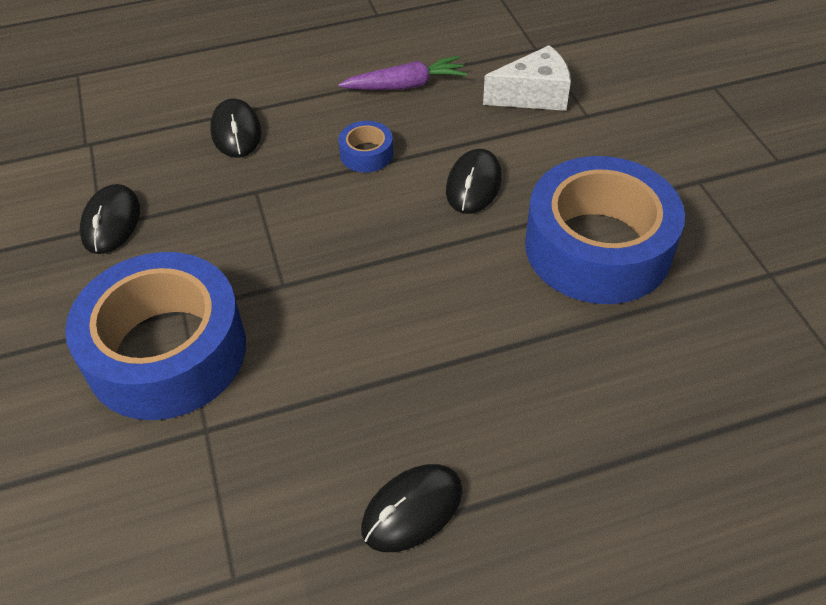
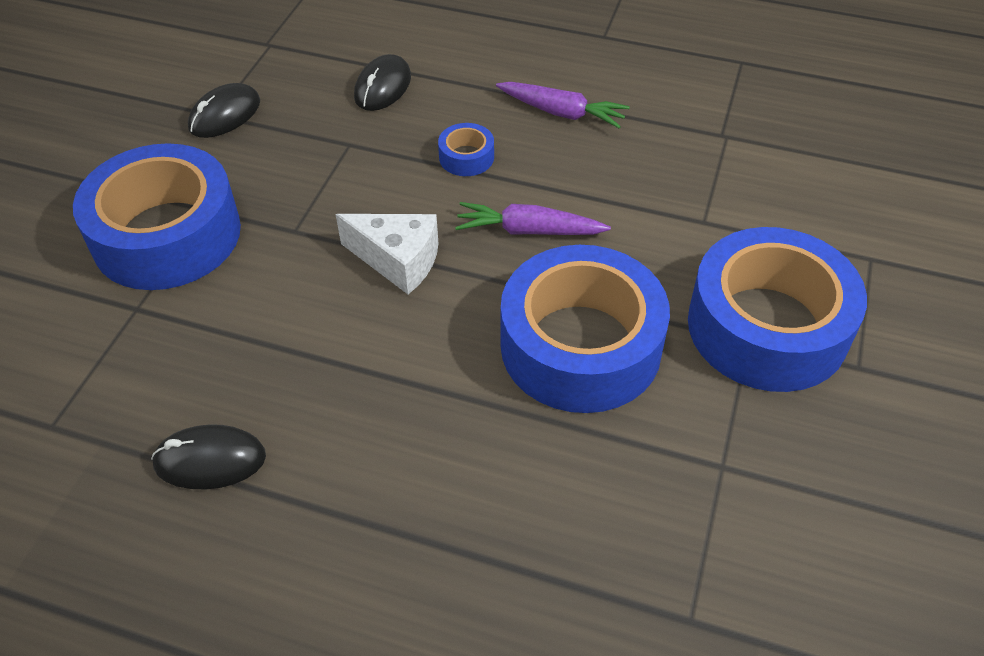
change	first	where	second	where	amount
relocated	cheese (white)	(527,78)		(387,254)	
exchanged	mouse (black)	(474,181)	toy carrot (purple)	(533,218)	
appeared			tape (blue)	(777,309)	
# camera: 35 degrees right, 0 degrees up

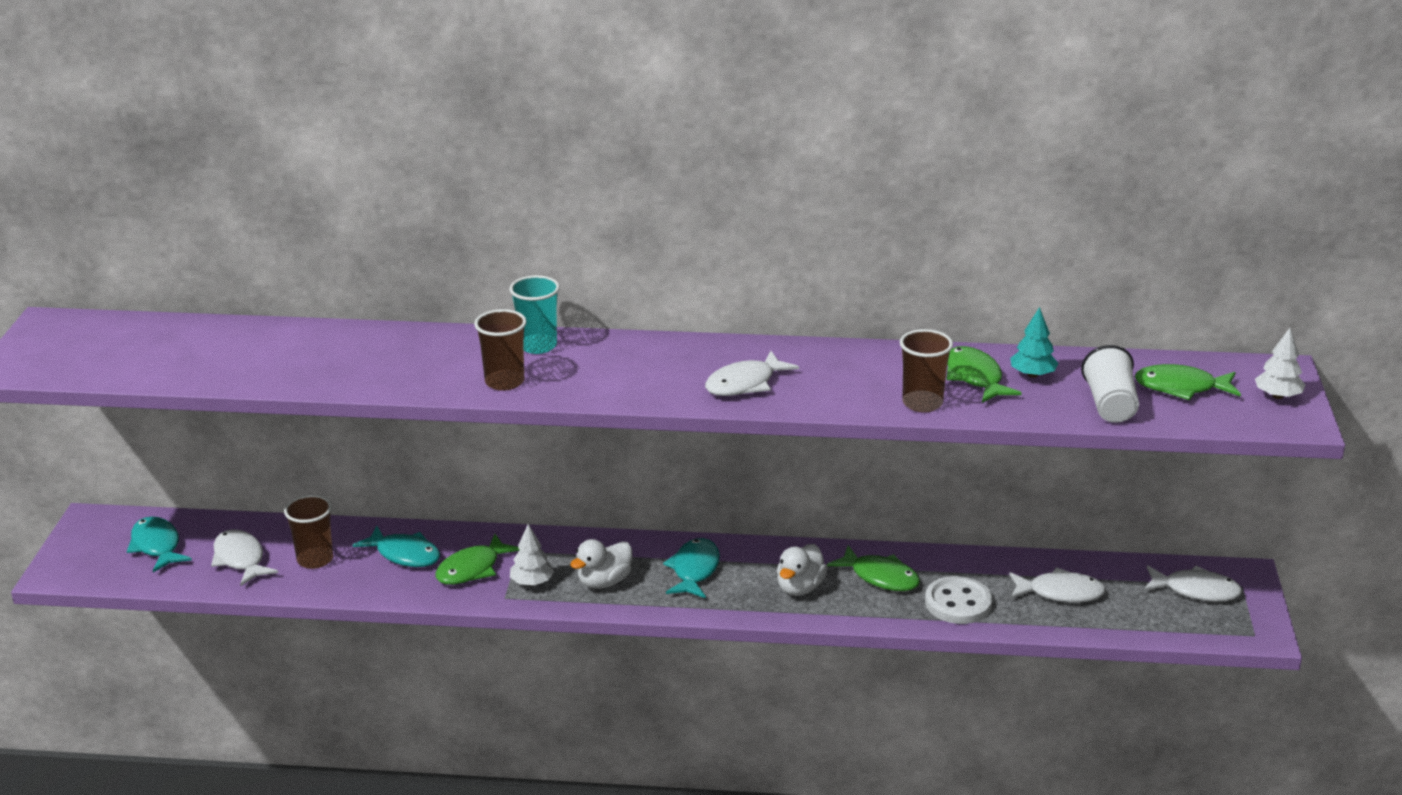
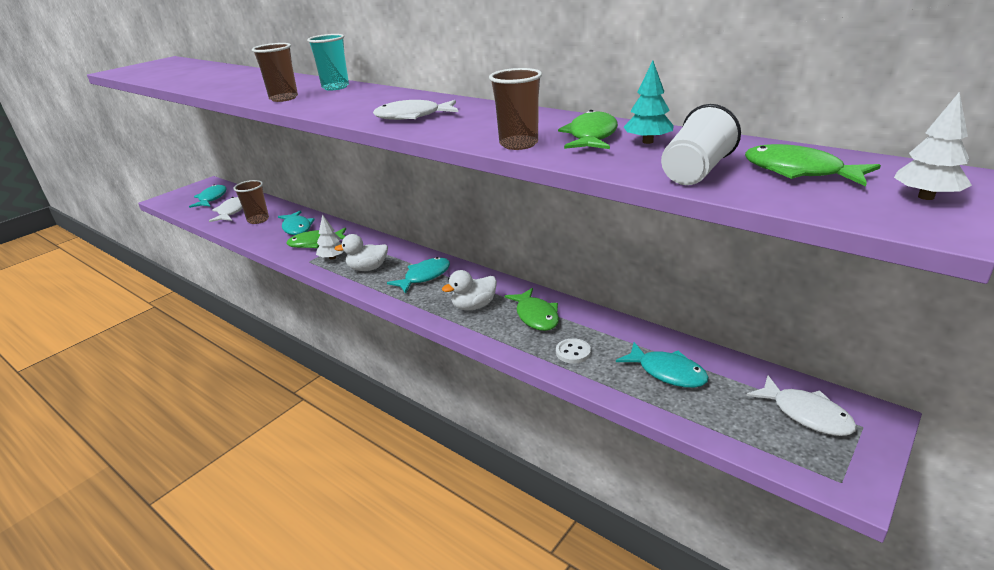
change	first	where	second	where	amount
size	shirt button (white)	(959,600)		(573,351)	x0.60
colour	fish (white)	(1057,585)	fish (turquoise)	(662,365)	
# camera: 35 degrees right, 0 degrees up

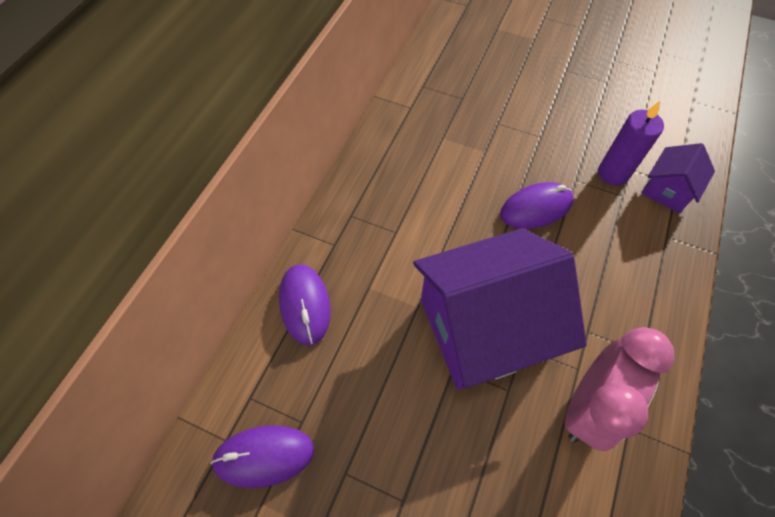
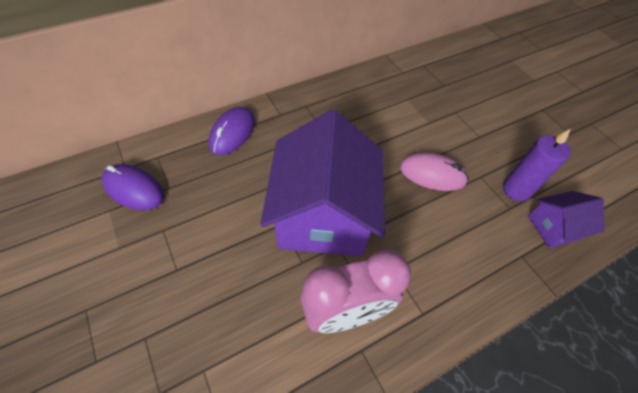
change	first	where	second	where	amount
spun	cottage (purple)	(500,309)		(322,183)	75 degrees clockwise
colour	mouse (purple)	(537,205)	mouse (rosy)	(434,172)	
# camera: 35 degrees right, 5 degrees down

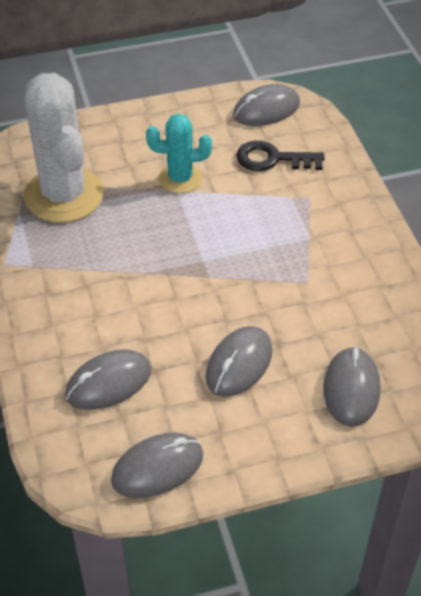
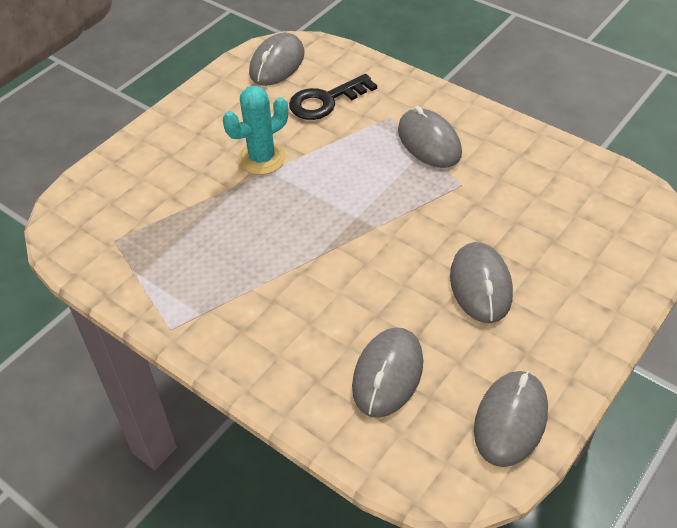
change	first	where	second	where	amount
relocated	mouse (grey)	(352,386)		(430,137)	
missing	cactus (white)	(64,148)			
# camera: 35 degrees left, 0 degrees up

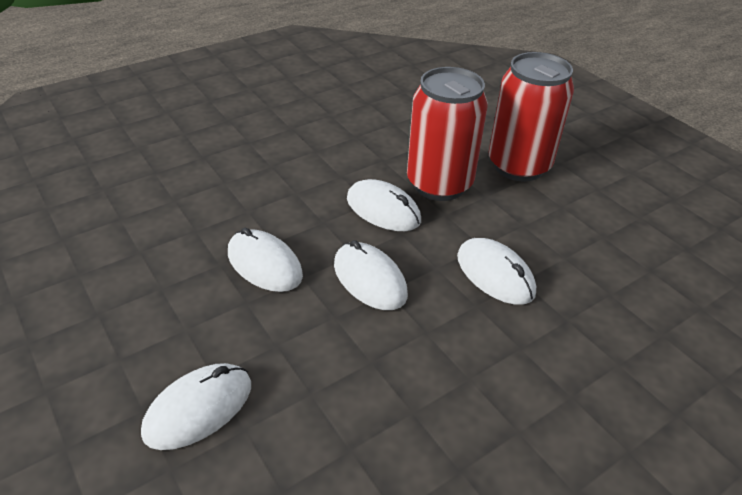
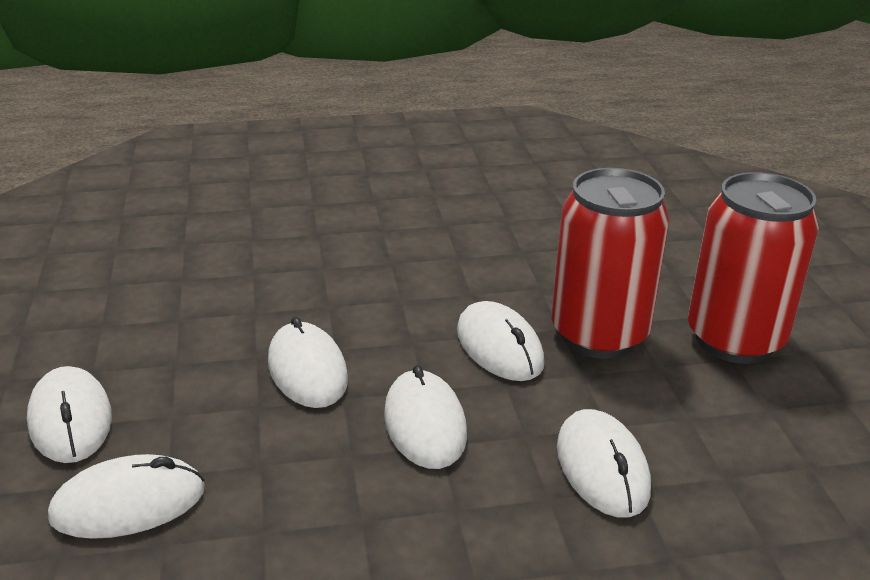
change	first	where	second	where	amount
appeared			mouse (white)	(69,414)	
# camera: 25 degrees right, 10 degrees down

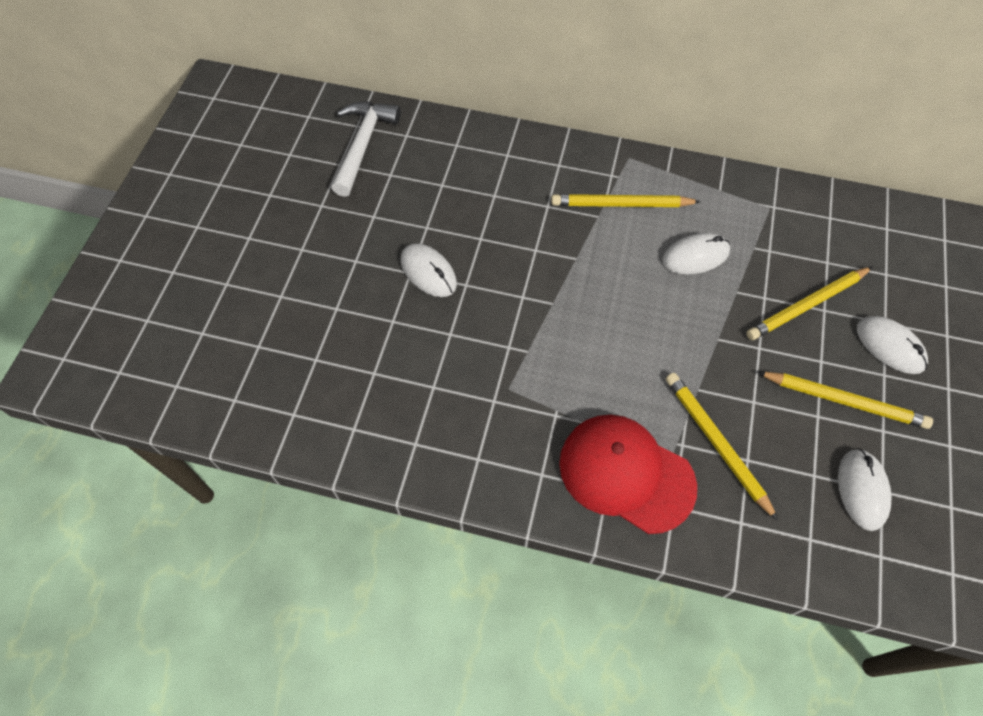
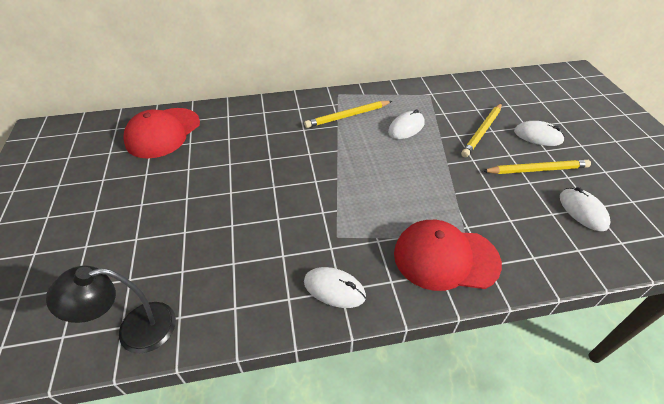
change	first	where	second	where	amount
appeared			desk lamp (black)	(111,310)	
exchanged	carpenter's hammer (white)	(366,149)	peaked cap (red)	(161,133)	
relocated	mouse (white)	(429,270)		(335,287)	
missing	wooden pencil (yellow)	(722,447)			
# camera: 25 degrees left, 15 degrees down

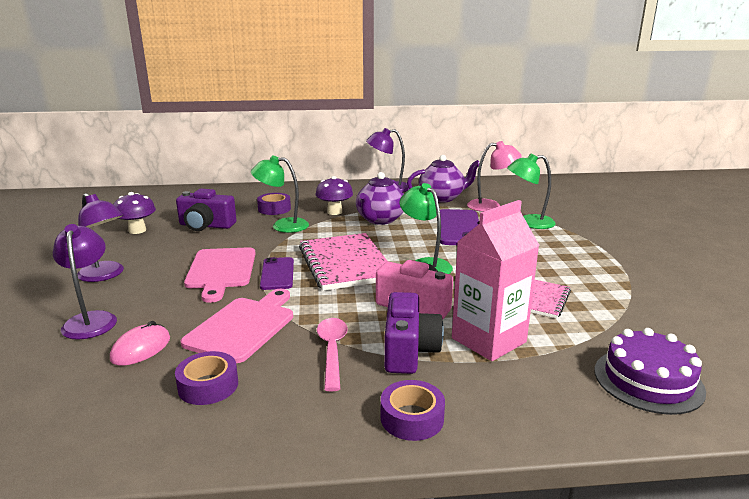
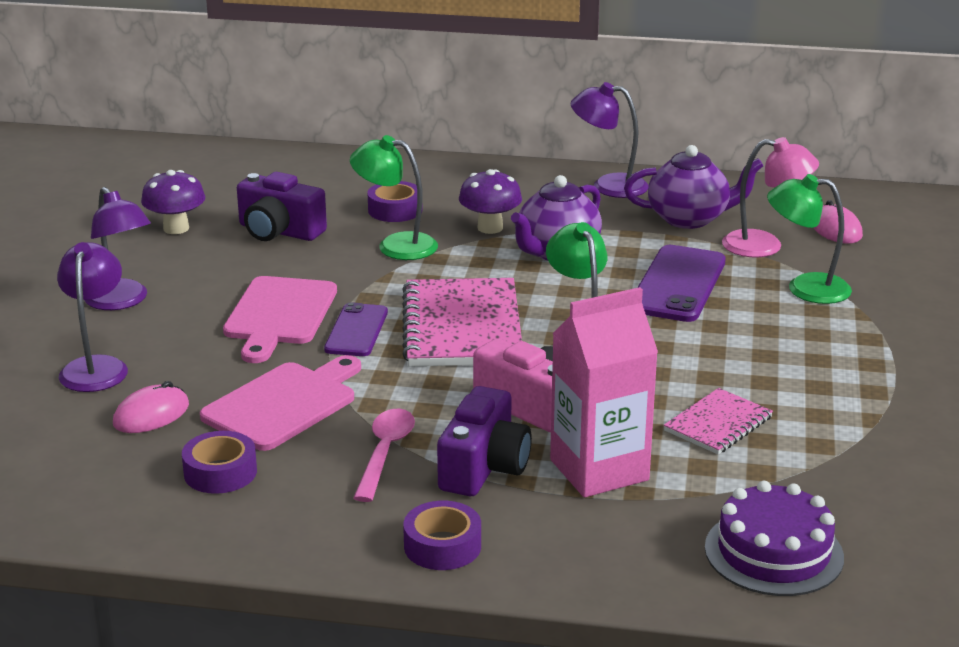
change	first	where	second	where	amount
appeared			mouse (rosy)	(838,222)	
# camera: 15 degrees right, 5 degrees up

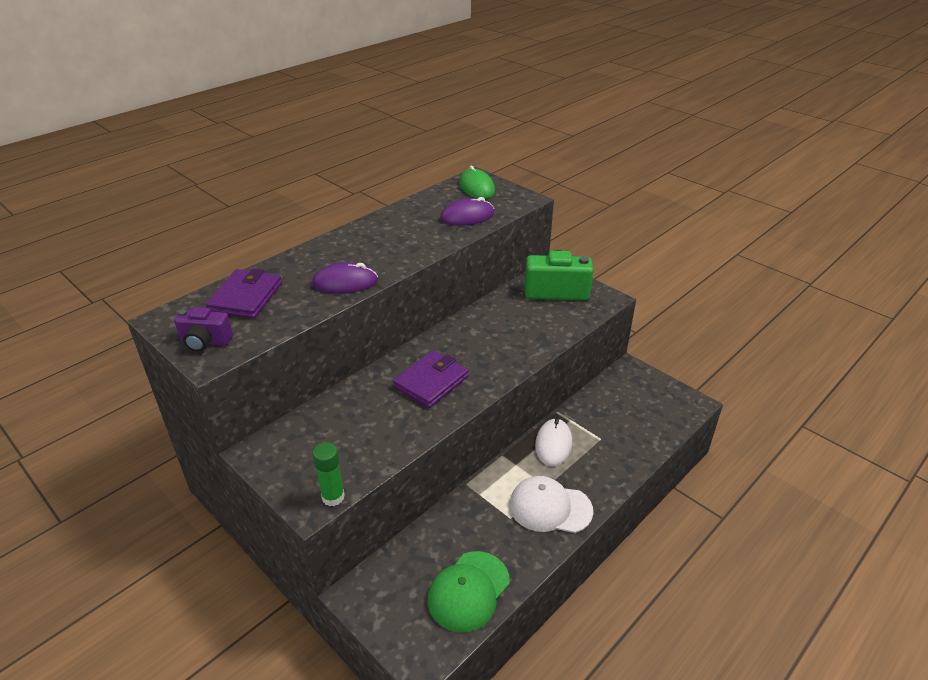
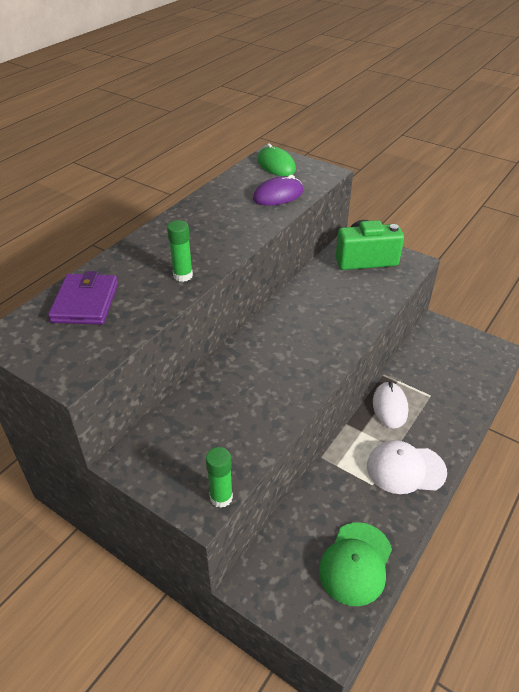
change	first	where	second	where	amount
exchanged	mouse (purple)	(345,278)	glue stick (emerald)	(180,251)	
missing	compact camera (purple)	(203,329)			
missing	wallet (purple)	(431,379)			
# camera: 10 degrees left, 5 degrees up

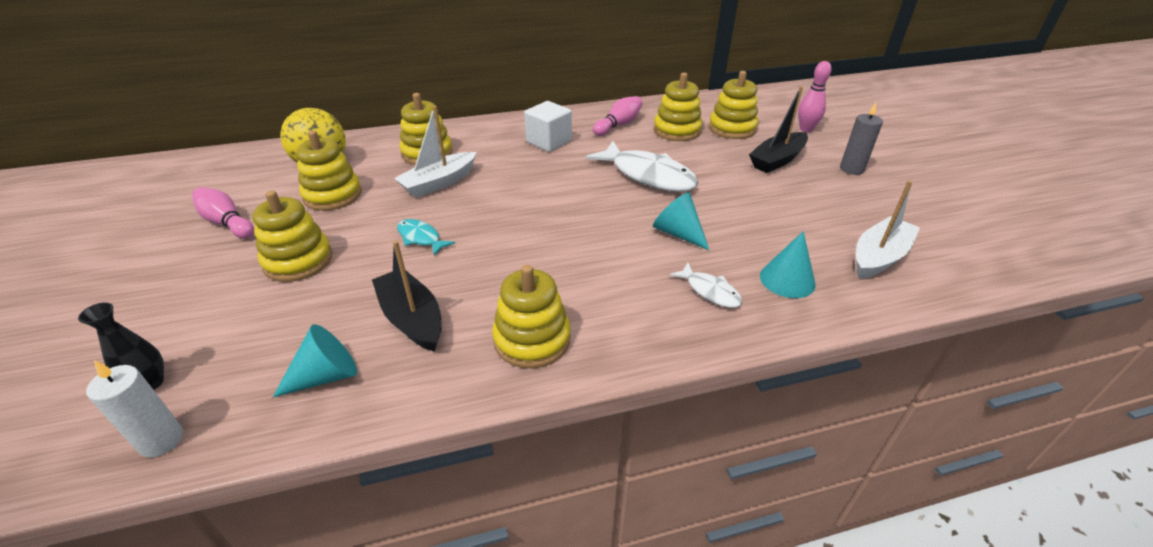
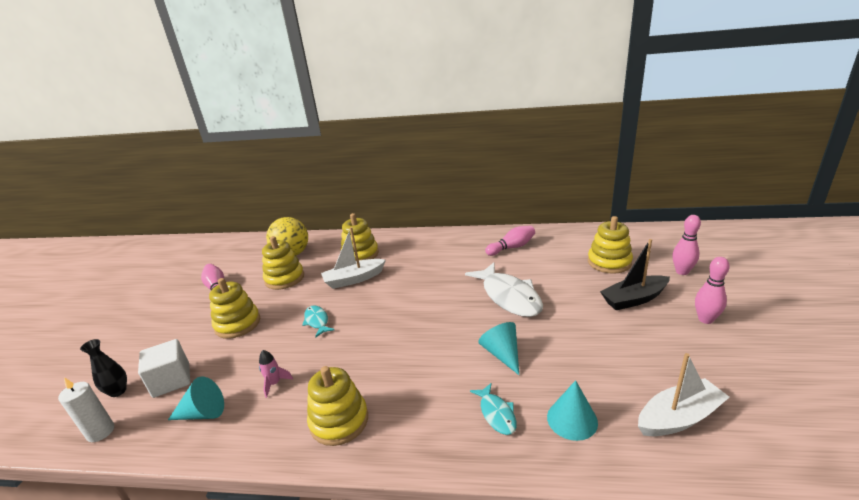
change	first	where	second	where	amount
relocated	cube (white)	(548,126)		(164,368)	
exchanged	boat (black)	(407,296)	spaceship (rosy)	(276,374)	
colour	fish (white)	(706,285)	fish (turquoise)	(493,409)	
exchanged	wax candle (grey)	(861,139)	skittle (rosy)	(712,290)	
missing	stacking toy (yellow)	(677,107)			
# camera: 25 degrees right, 10 degrees down

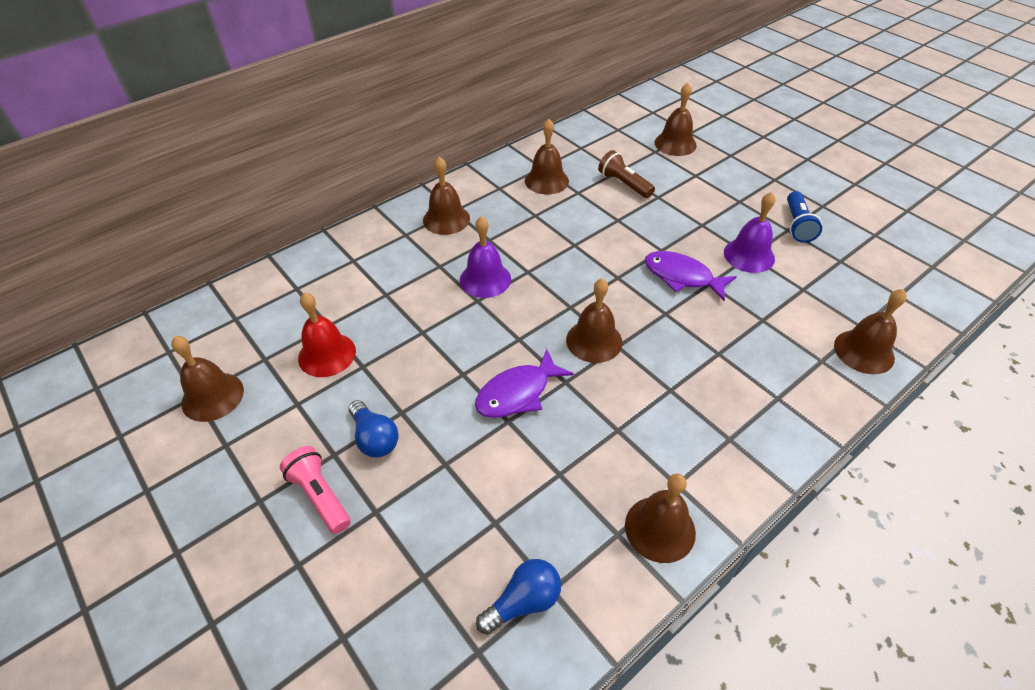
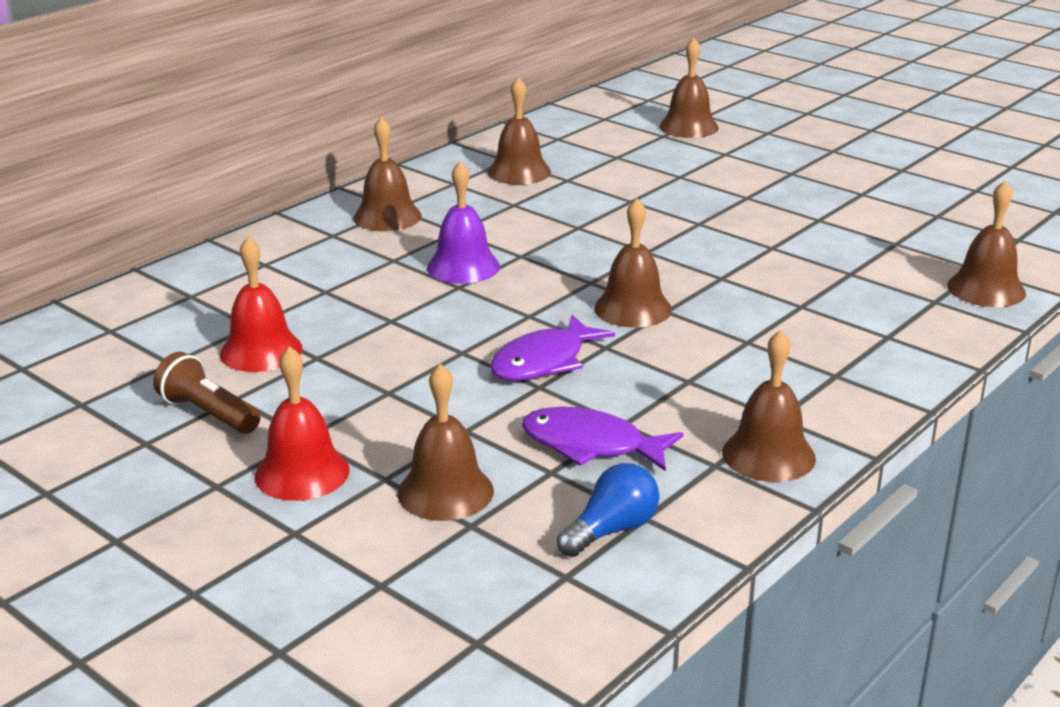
change	first	where	second	where	amount
relocated	pocket torch (dark brown)	(626,174)		(206,393)	
exchanged	pocket torch (rosy)	(315,490)	school bell (red)	(302,423)	
relocated	school bell (dark brown)	(207,379)		(445,442)	
relocated	fish (purple)	(691,276)		(602,439)	
missing	bulb (blue)	(374,428)			
missing	school bell (purple)	(749,232)			
missing	pocket torch (blue)	(804,217)			
# camera: 10 degrees left, 20 degrees down

